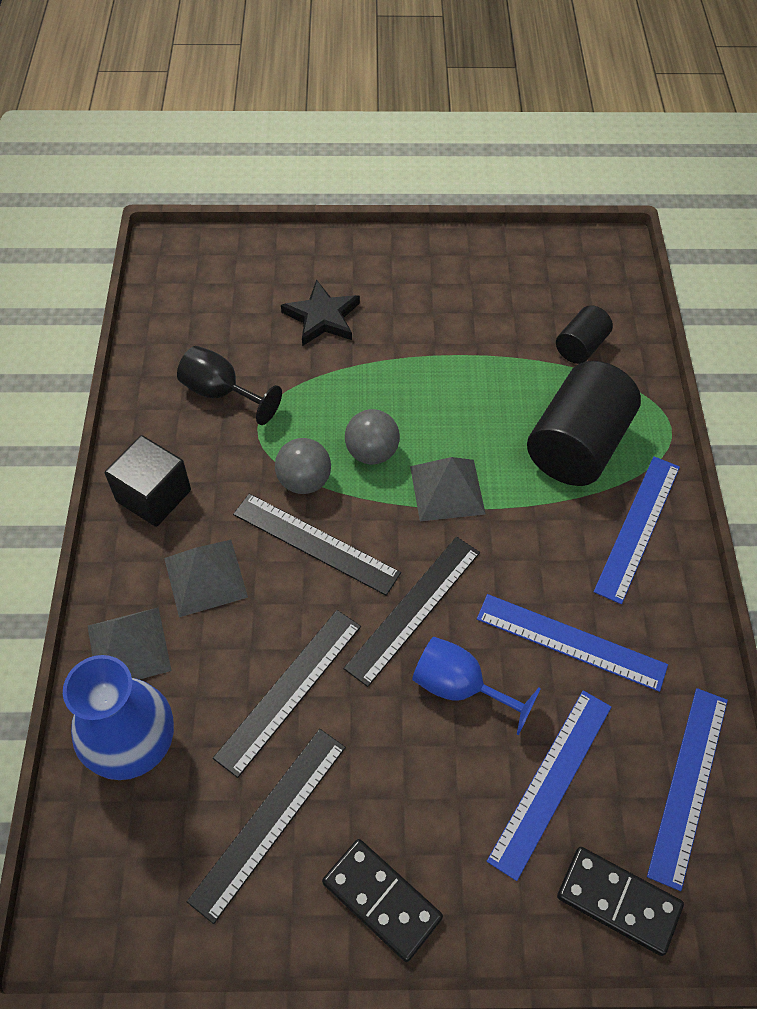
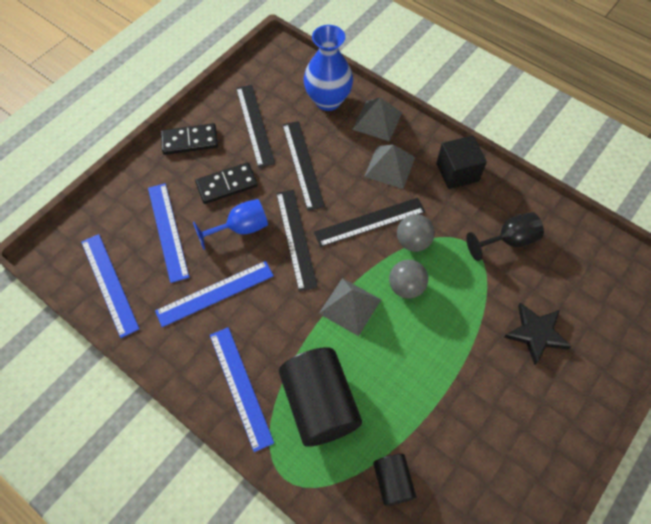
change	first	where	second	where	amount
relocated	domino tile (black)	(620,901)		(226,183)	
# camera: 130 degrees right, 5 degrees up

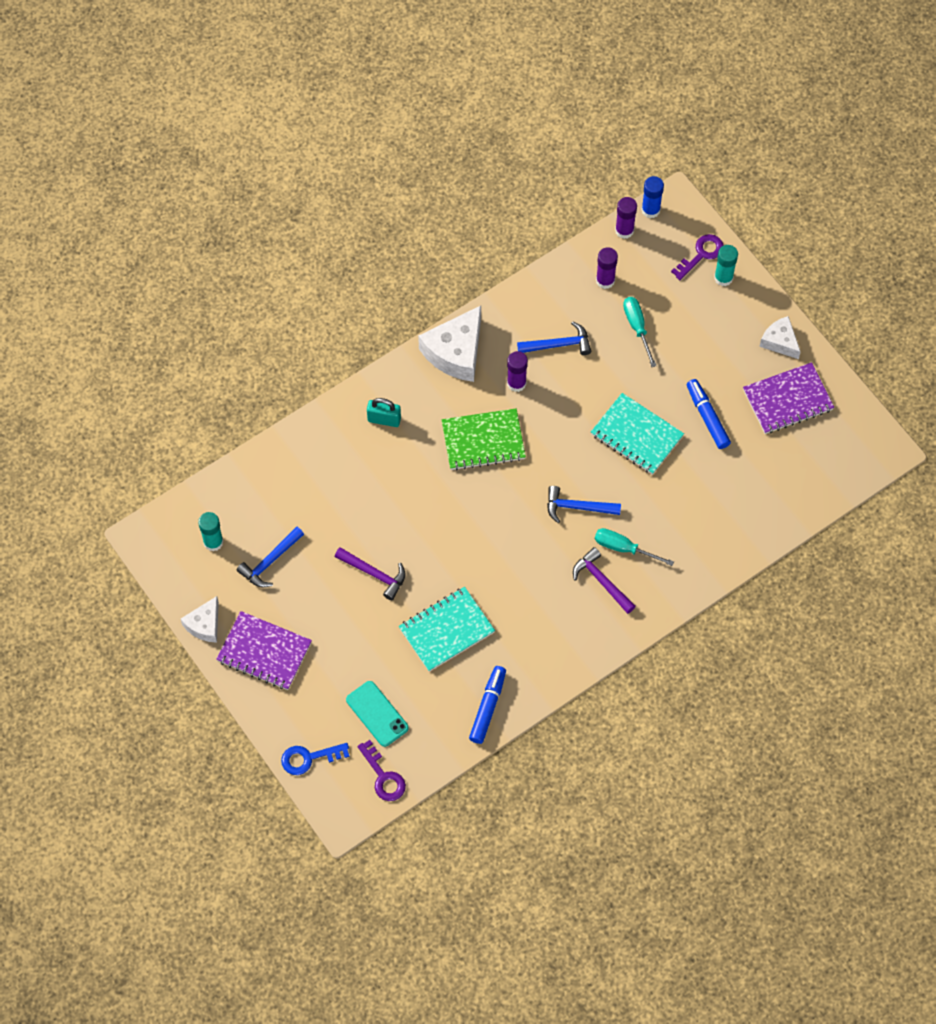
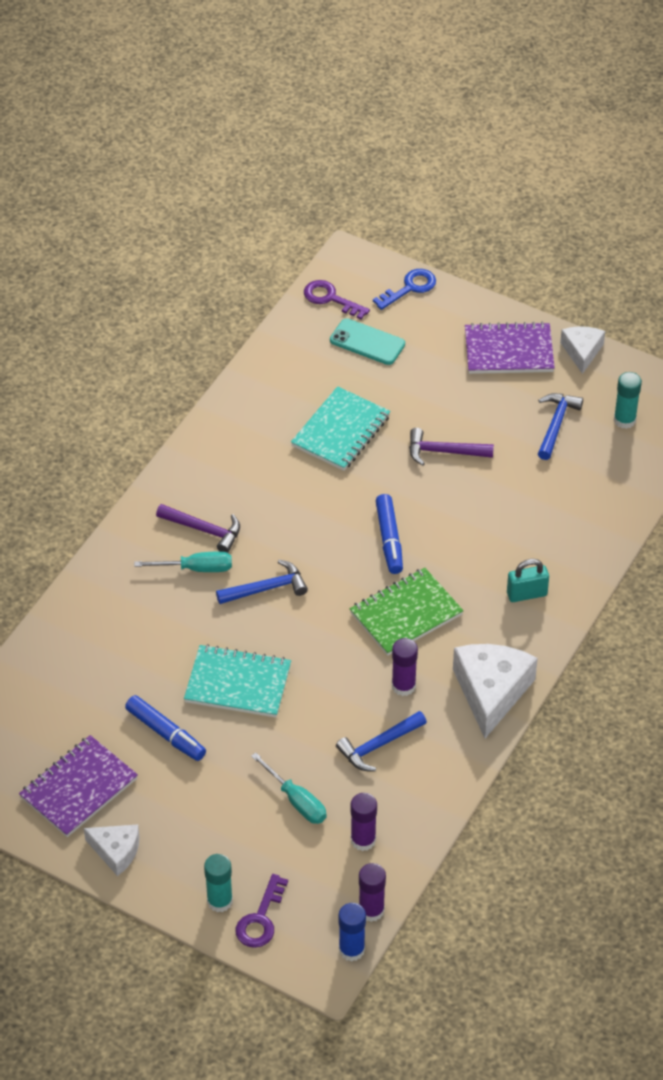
change	first	where	second	where	amount
relocated	marker (blue)	(487,705)		(389,534)	
# camera: 155 degrees right, 15 degrees down

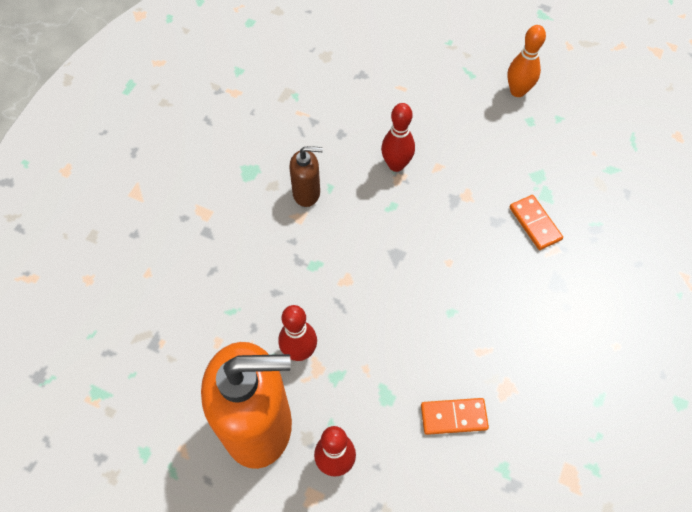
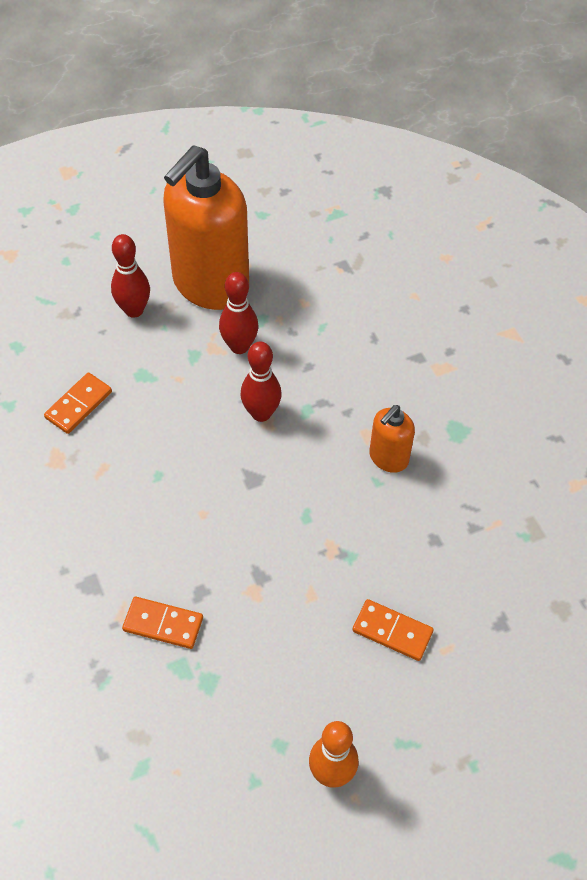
change	first	where	second	where	amount
relocated	skittle (red)	(398,137)		(261,381)	
appeared			domino tile (orange-coloured)	(393,630)	
colour	pump bottle (dark brown)	(306,176)	pump bottle (orange-coloured)	(392,439)	
# camera: 130 degrees right, 5 degrees down

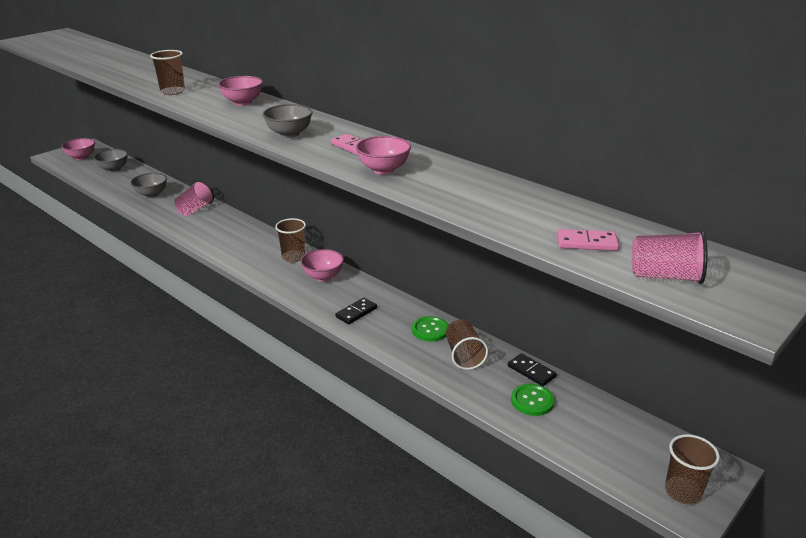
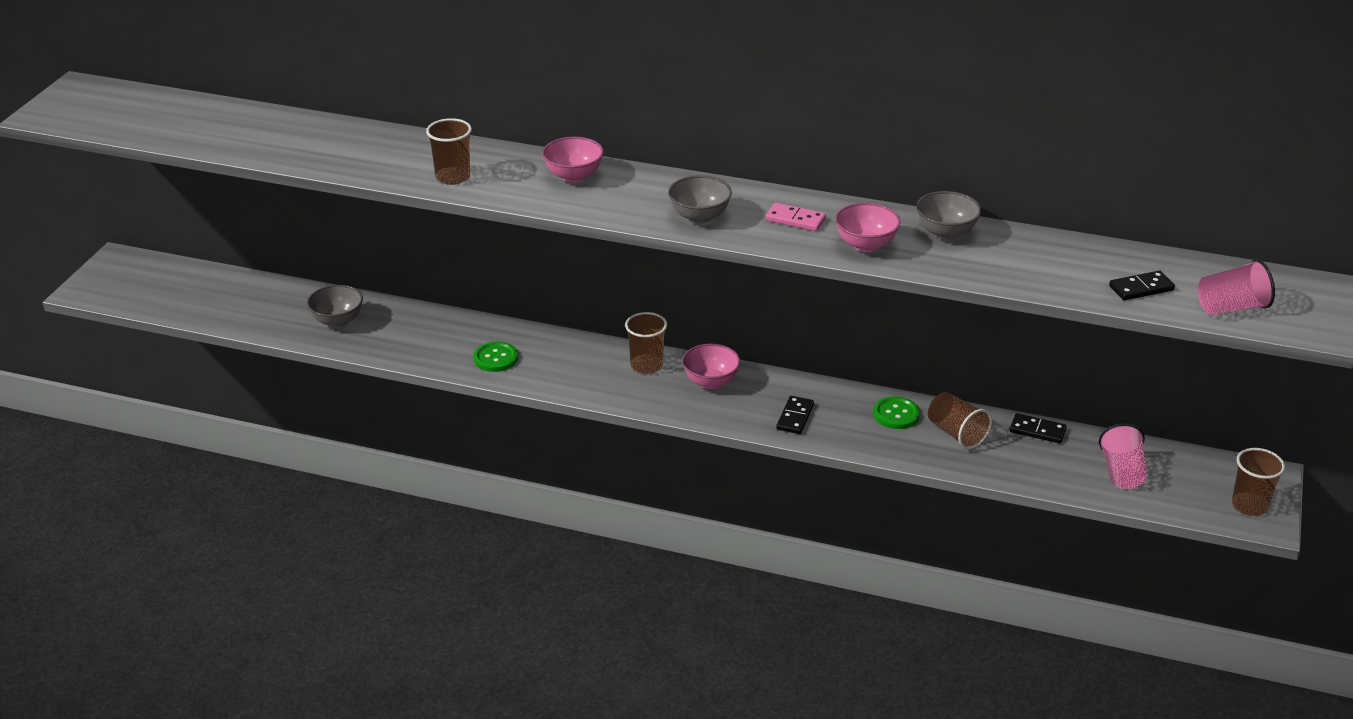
change	first	where	second	where	amount
relocated	shirt button (emerald)	(533,399)		(495,356)	
relocated	serving bowl (grey)	(111,160)		(948,215)	
relocated	tumbler (rosy)	(194,198)		(1123,456)	
colour	domino tile (rosy)	(588,240)	domino tile (black)	(1142,285)	
missing	serving bowl (rosy)	(78,149)			
# camera: 25 degrees left, 5 degrees up

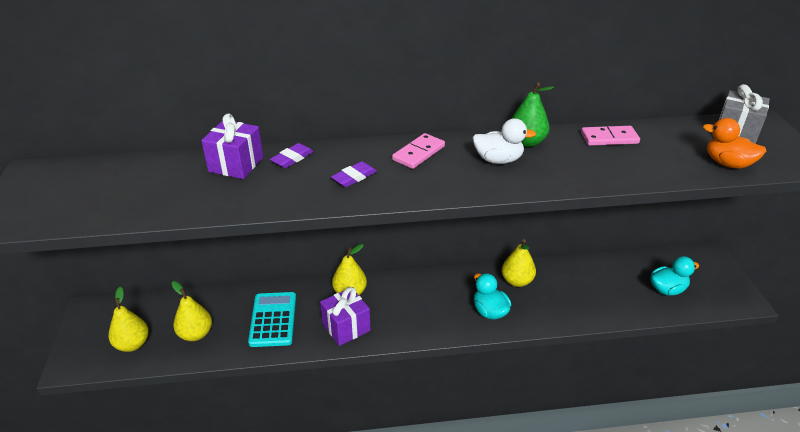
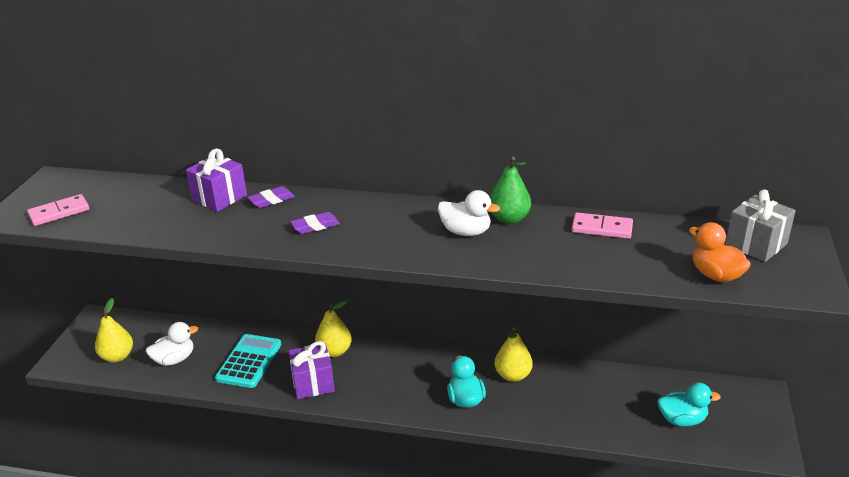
change	first	where	second	where	amount
relocated	domino tile (rosy)	(418,151)		(58,210)	
exchanged	pear (yellow)	(192,311)	toy duck (white)	(172,344)	
# camera: 20 degrees right, 5 degrees down

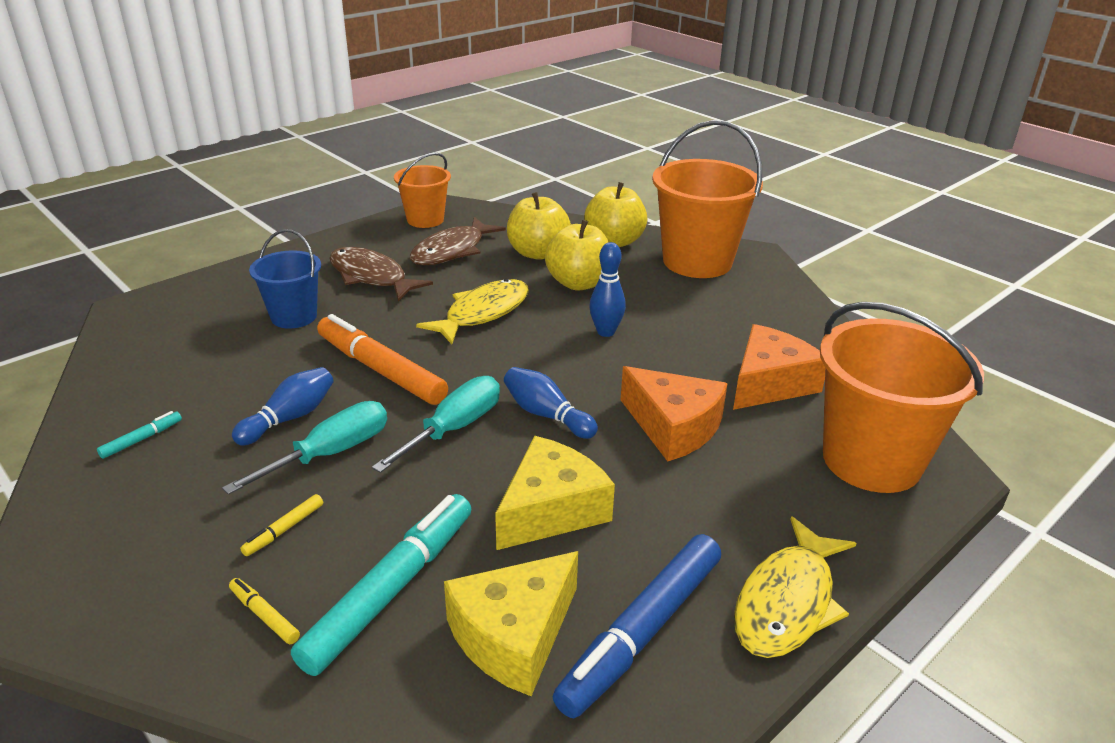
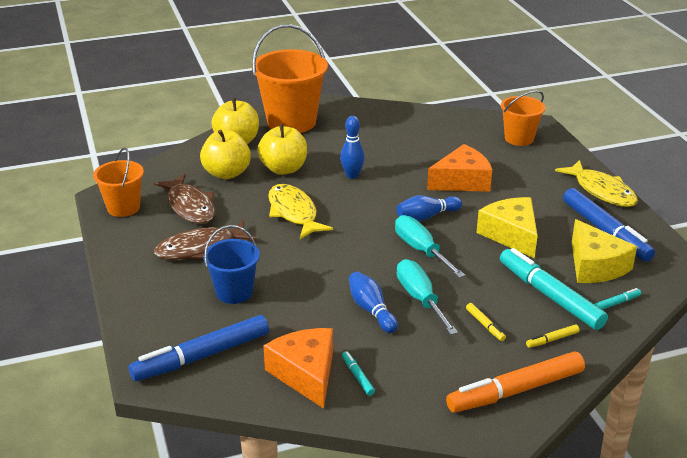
change	first	where	second	where	amount
appeared			marker (blue)	(199,348)	
relocated	cheese (orange-coloured)	(779,367)		(298,368)	
relocated	marker (orange-coloured)	(382,359)		(515,382)	
size	pail (orange-coloured)	(902,397)		(523,118)	x0.57
appeared			marker (turquoise)	(617,299)	
# camera: 65 degrees left, 0 degrees up

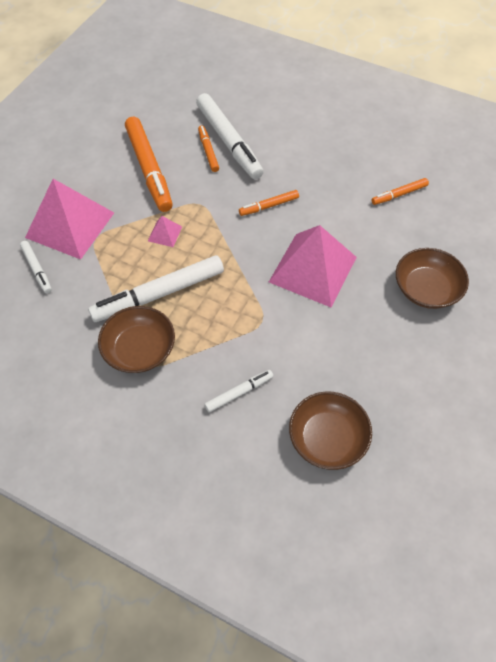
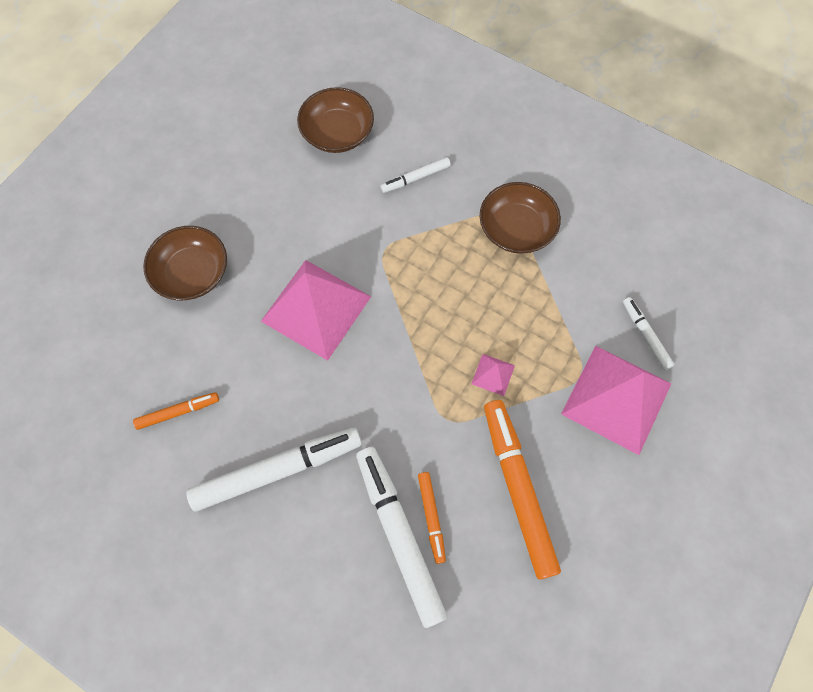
change	first	where	second	where	amount
relocated	marker (white)	(156,288)		(274,469)	
missing	marker (orange-coloured)	(269,203)			
# camera: 175 degrees left, 10 degrees up

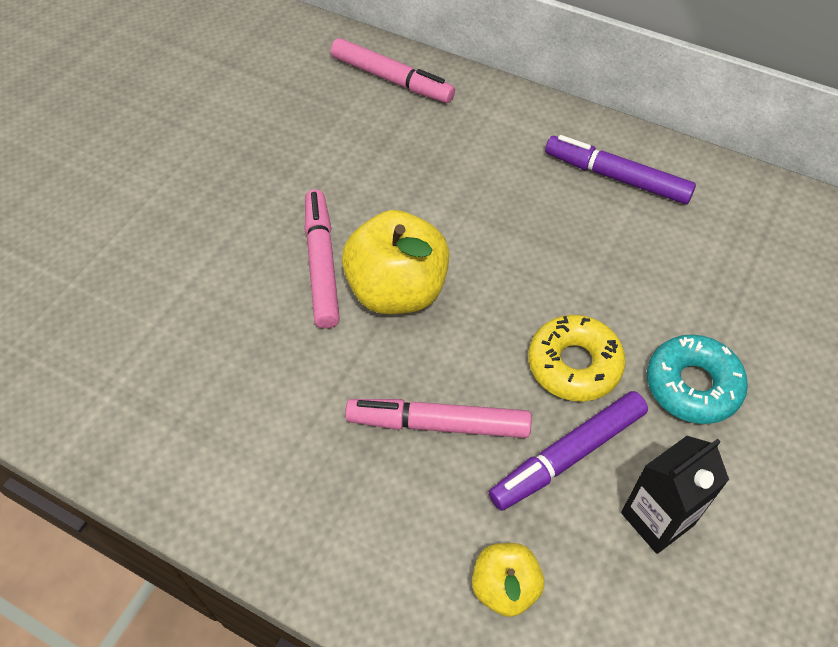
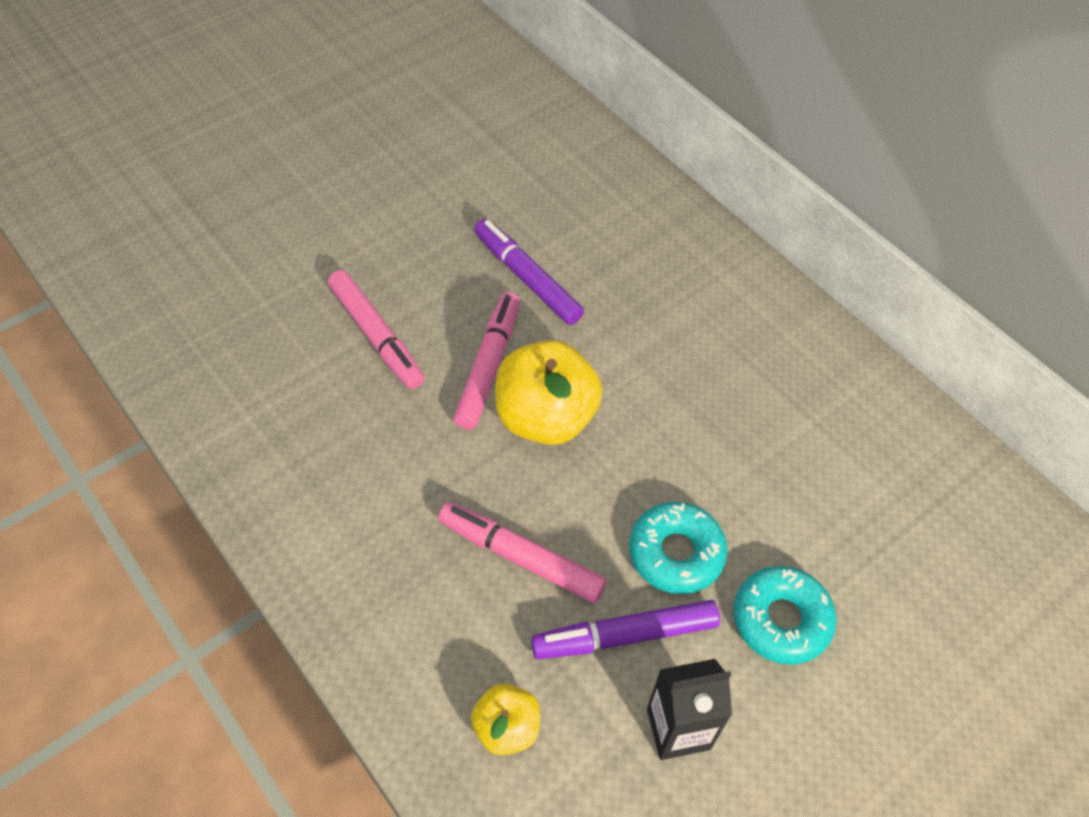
change	first	where	second	where	amount
relocated	marker (rosy)	(393,70)		(376,329)	
relocated	marker (purple)	(620,169)		(529,272)	
colour	glazed donut (yellow)	(577,358)	glazed donut (turquoise)	(678,548)	
# camera: 20 degrees right, 0 degrees up

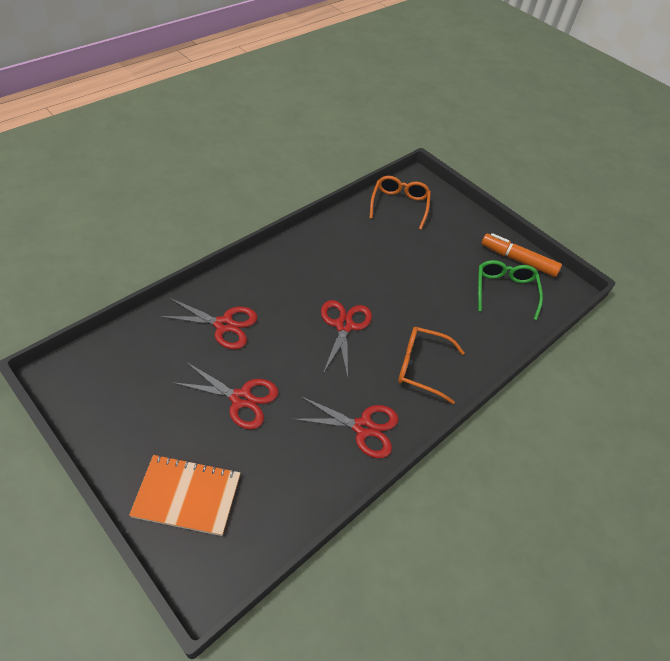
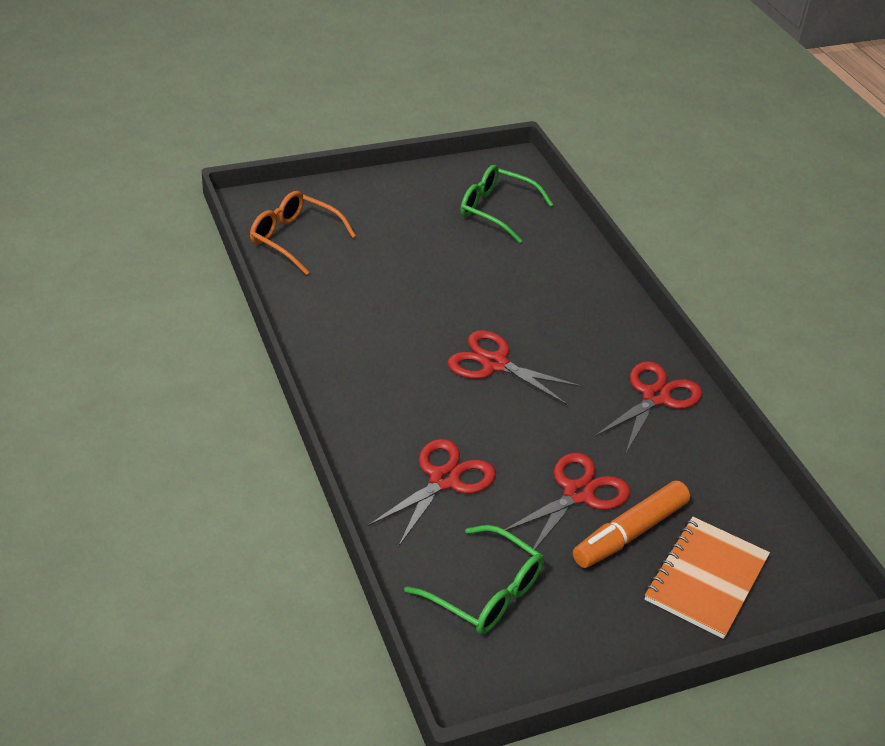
change	first	where	second	where	amount
appeared			eyeglasses (emerald)	(474,579)	
relocated	marker (orange-coloured)	(521,255)		(631,524)	
missing	eyeglasses (orange-coloured)	(431,365)			
# camera: 65 degrees left, 10 degrees down

